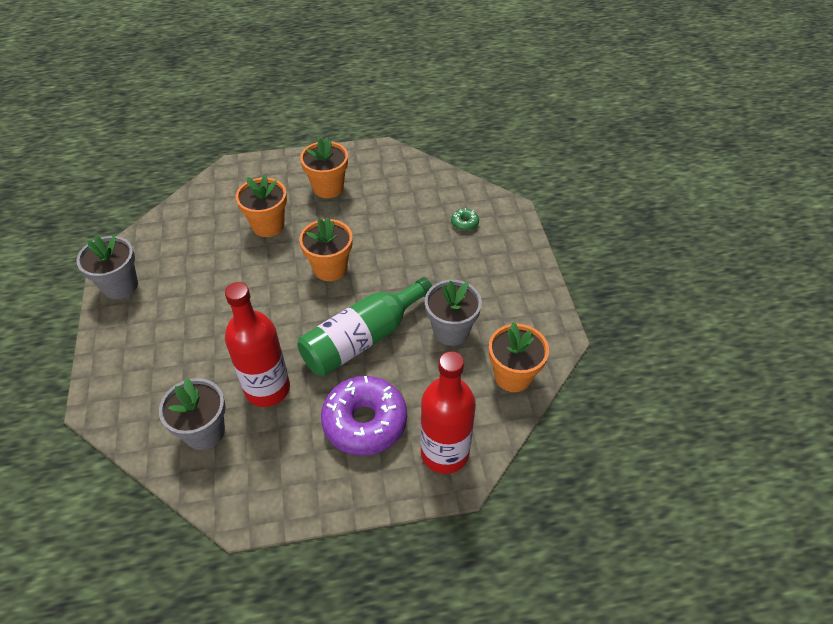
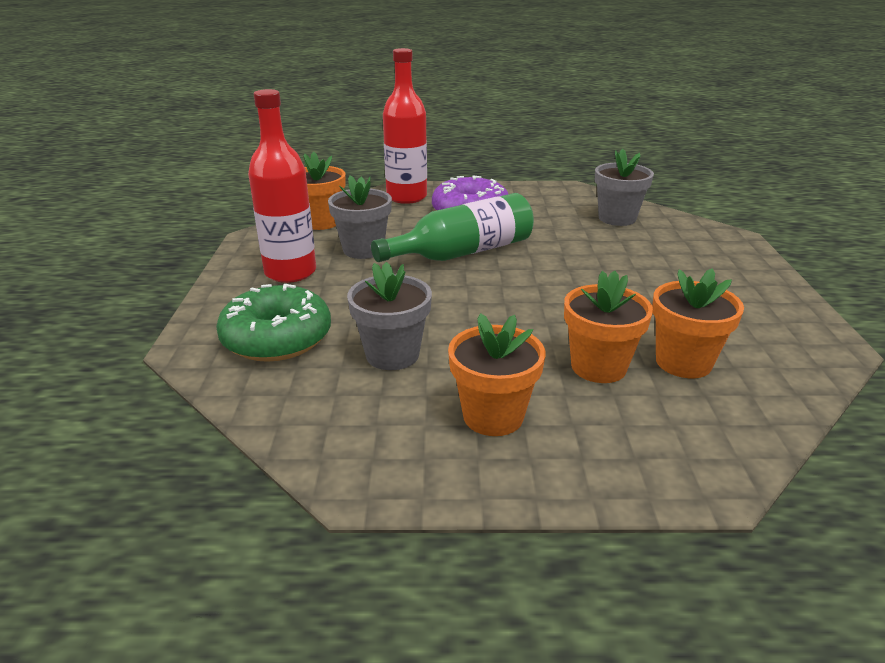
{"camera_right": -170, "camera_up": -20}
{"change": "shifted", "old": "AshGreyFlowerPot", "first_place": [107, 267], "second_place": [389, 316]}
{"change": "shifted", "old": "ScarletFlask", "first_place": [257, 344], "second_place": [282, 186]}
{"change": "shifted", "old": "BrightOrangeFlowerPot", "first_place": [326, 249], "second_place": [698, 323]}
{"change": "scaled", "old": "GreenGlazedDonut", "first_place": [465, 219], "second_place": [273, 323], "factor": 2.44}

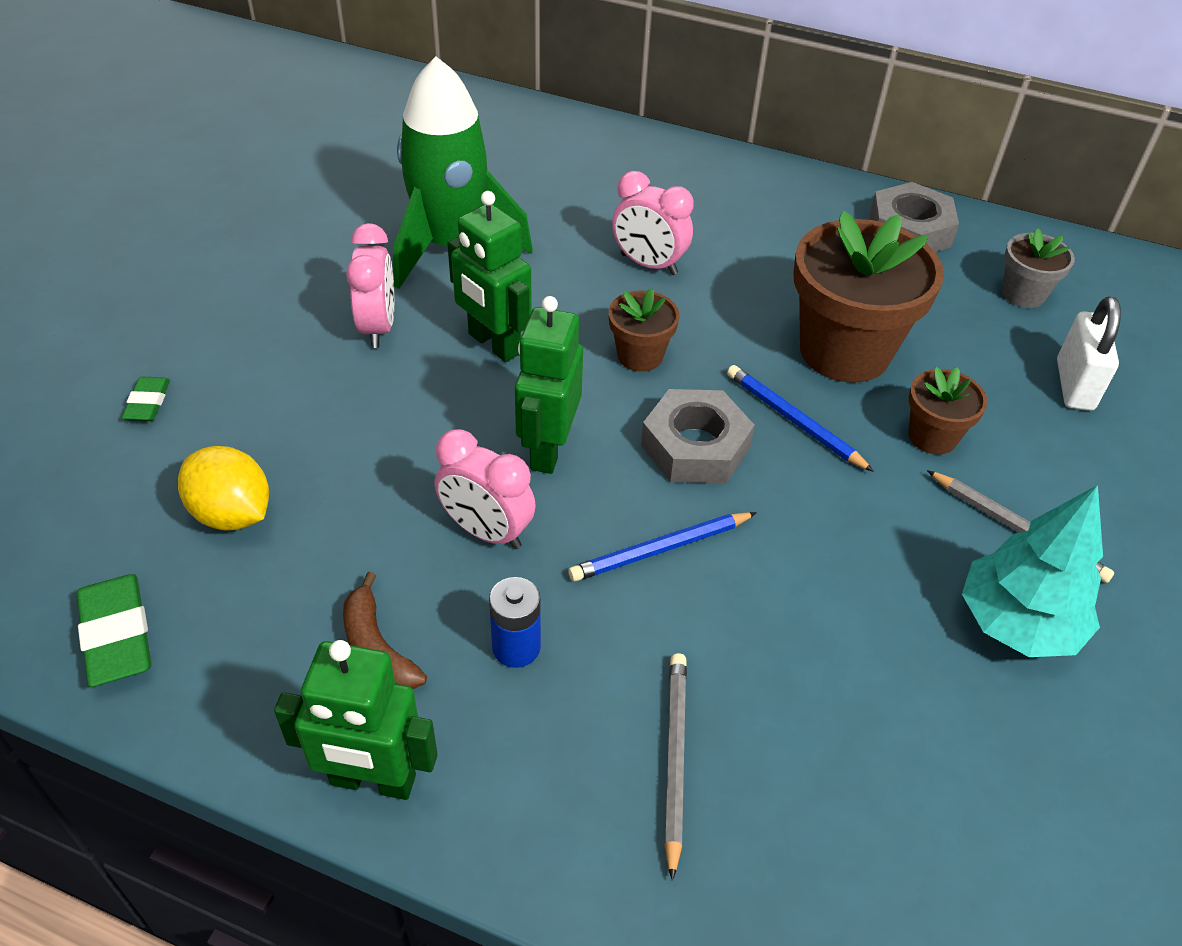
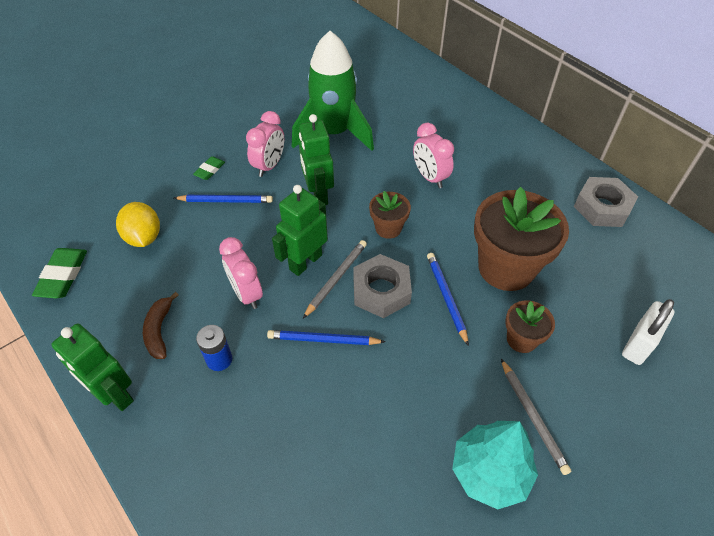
{"camera_right": 30, "camera_up": 5}
{"change": "shifted", "old": "GreenEraser", "first_place": [146, 399], "second_place": [209, 168]}
{"change": "shifted", "old": "AshGreyLeadPencil", "first_place": [675, 767], "second_place": [335, 279]}
{"change": "gone", "old": "AshGreyFlowerPot", "first_place": [1038, 268]}
{"change": "new", "new": "CobaltLeadPencil", "second_place": [223, 199]}

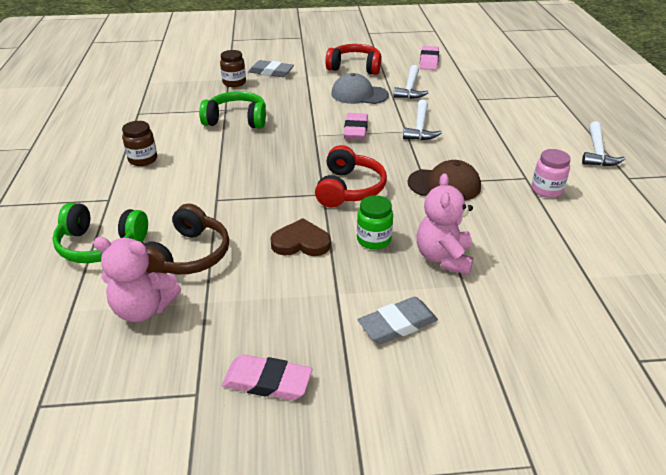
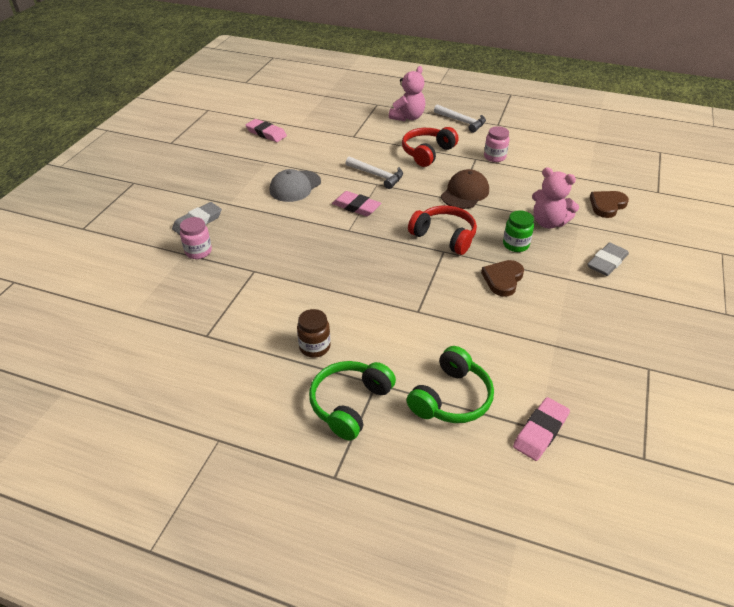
{"camera_right": -65, "camera_up": 5}
{"change": "shifted", "old": "RosyTeddy", "first_place": [137, 279], "second_place": [407, 93]}
{"change": "gone", "old": "DarkBrownHeadphones", "first_place": [186, 238]}
{"change": "shifted", "old": "GreenHeadphones", "first_place": [232, 110], "second_place": [352, 400]}
{"change": "repainted", "old": "DarkBrownJar", "new": "RosyJar", "first_place": [233, 68], "second_place": [196, 238]}
{"change": "shifted", "old": "RosyEraser", "first_place": [267, 377], "second_place": [541, 429]}
{"change": "shifted", "old": "ScarletHeadphones", "first_place": [353, 59], "second_place": [430, 147]}
{"change": "rotated", "old": "AshGreyEraser", "first_place": [398, 320], "second_place": [608, 259], "degrees": 45}
{"change": "gone", "old": "SnowWhiteCarpenter'sHammer", "first_place": [411, 82]}
{"change": "new", "new": "DarkBrownLoveHeart", "second_place": [609, 204]}

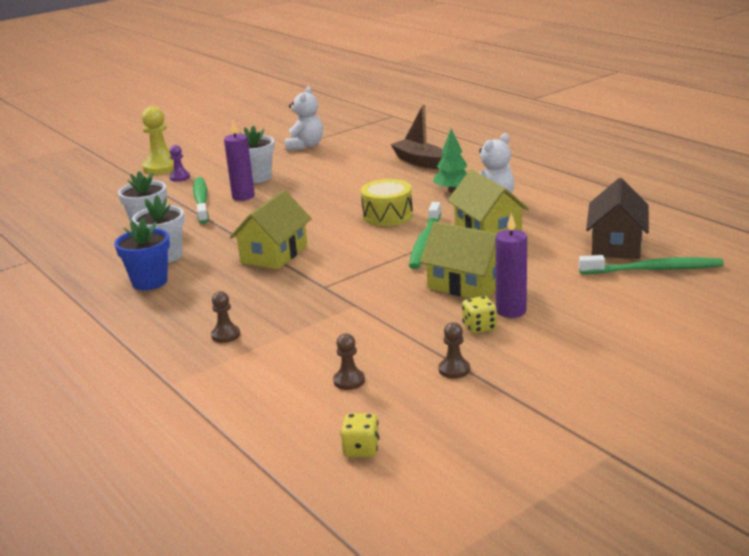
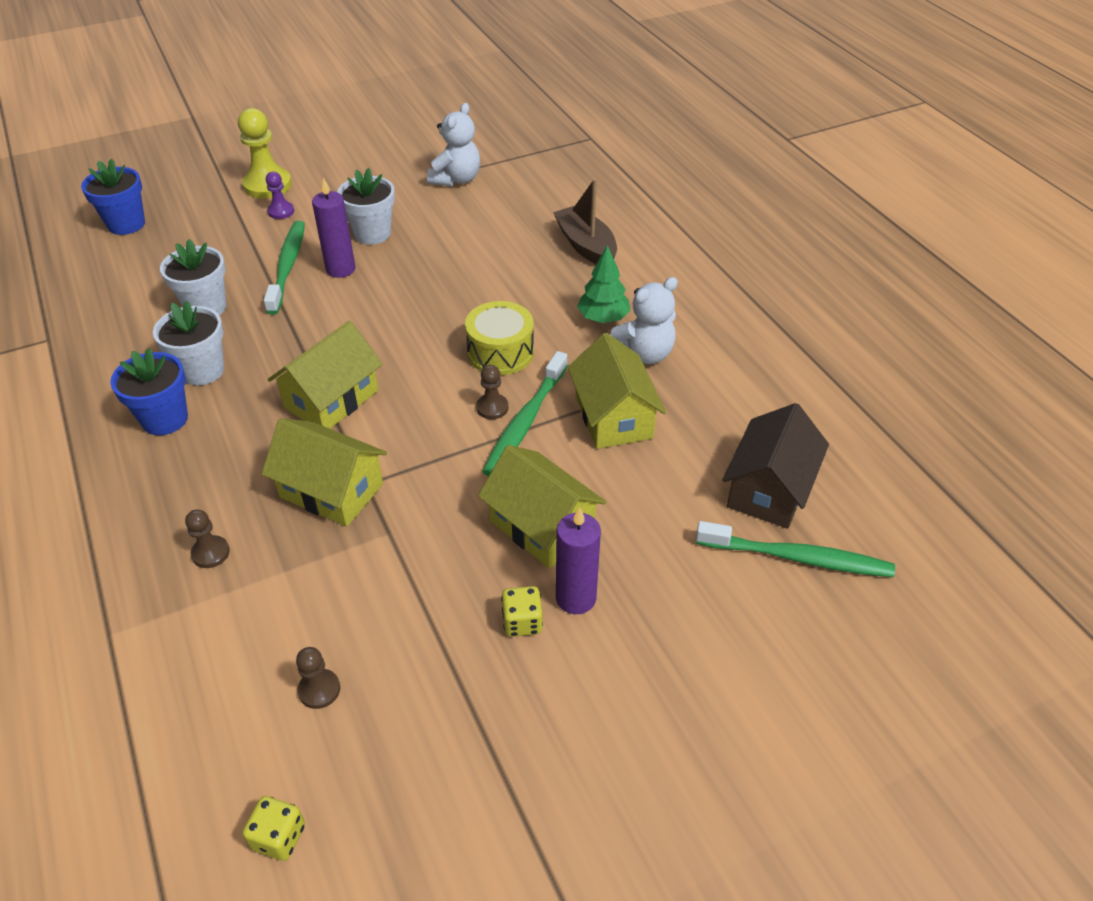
{"camera_right": 10, "camera_up": 20}
{"change": "shifted", "old": "DarkBrownPawn", "first_place": [454, 350], "second_place": [492, 392]}
{"change": "new", "new": "CobaltFlowerPot", "second_place": [113, 197]}
{"change": "new", "new": "BrightYellowCottage", "second_place": [324, 472]}

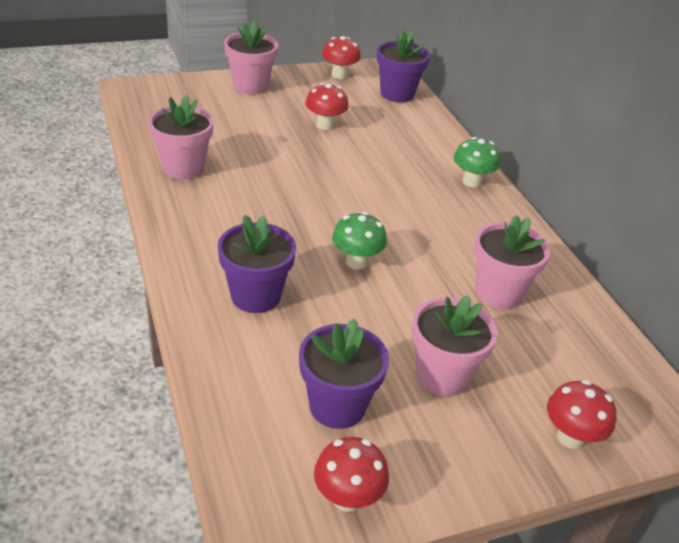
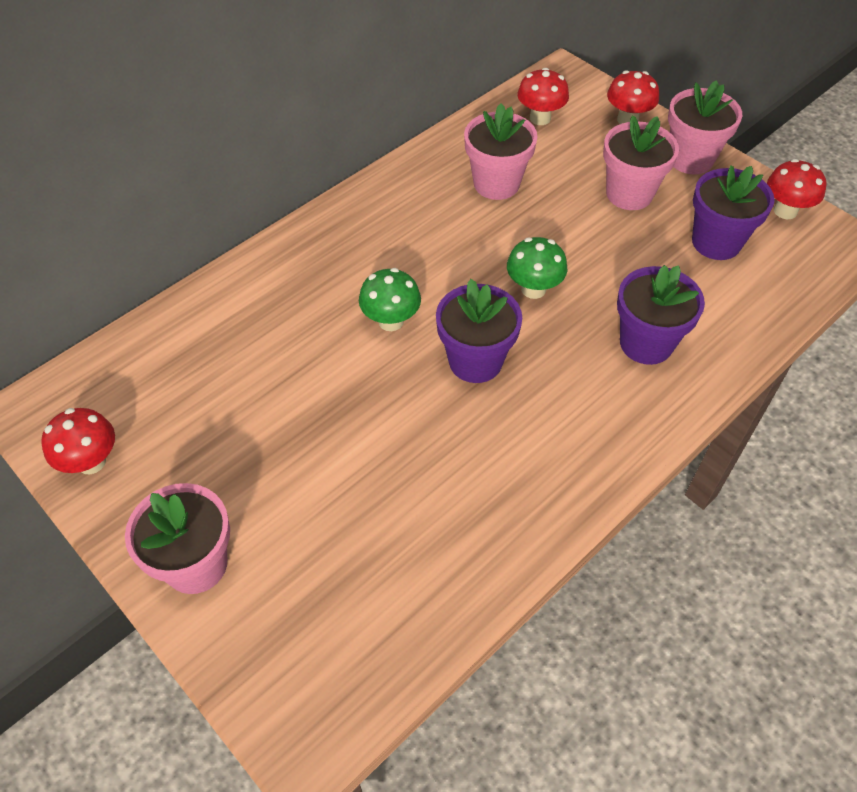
{"camera_right": -110, "camera_up": 15}
{"change": "shifted", "old": "RosyFlowerPot", "first_place": [181, 137], "second_place": [705, 127]}
{"change": "shifted", "old": "ScarletToadstool", "first_place": [327, 106], "second_place": [543, 96]}
{"change": "shifted", "old": "PurpleFlowerPot", "first_place": [403, 66], "second_place": [479, 331]}
{"change": "shifted", "old": "GreenToadstool", "first_place": [477, 162], "second_place": [390, 299]}

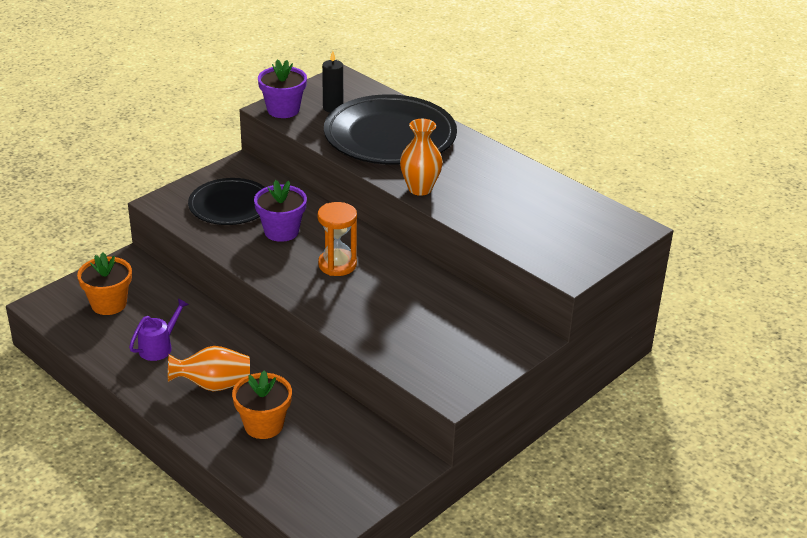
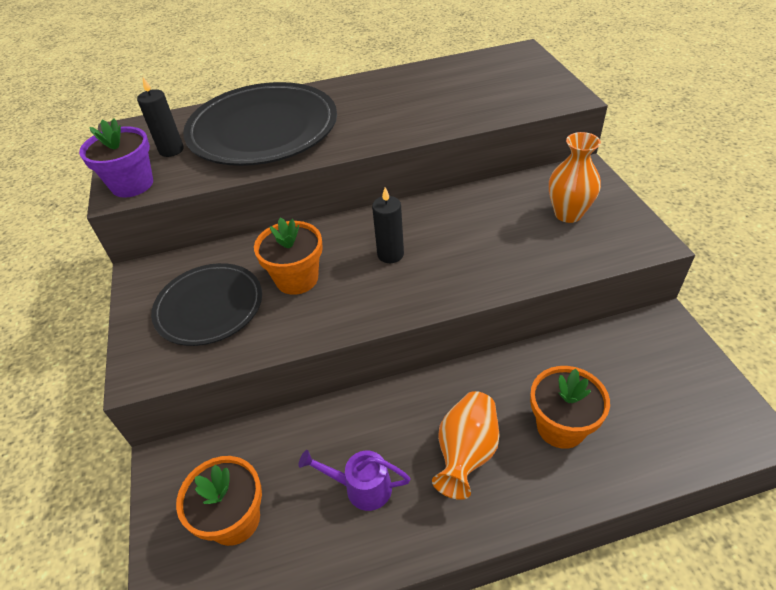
{"camera_right": -55, "camera_up": 10}
{"change": "rotated", "old": "PurpleSprinklingCan", "first_place": [159, 329], "second_place": [354, 480], "degrees": -60}
{"change": "repainted", "old": "PurpleFlowerPot", "new": "BrightOrangeFlowerPot", "first_place": [280, 211], "second_place": [288, 256]}
{"change": "swapped", "old": "BrightOrangeSandglass", "new": "JetBlackPillarCandle", "first_place": [337, 239], "second_place": [388, 225]}
{"change": "shifted", "old": "BrightOrangeVase", "first_place": [421, 157], "second_place": [575, 177]}

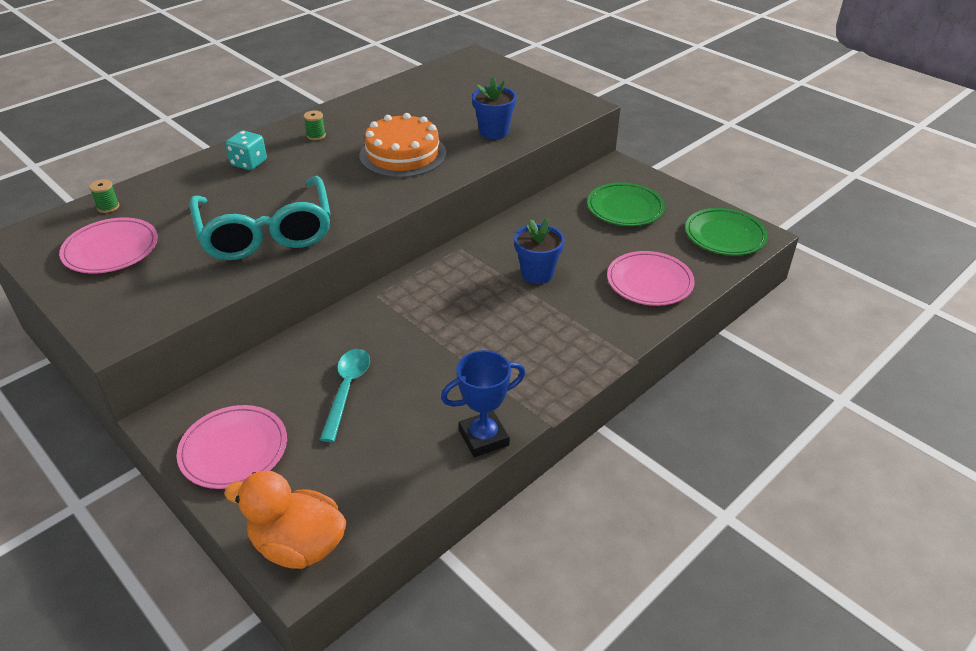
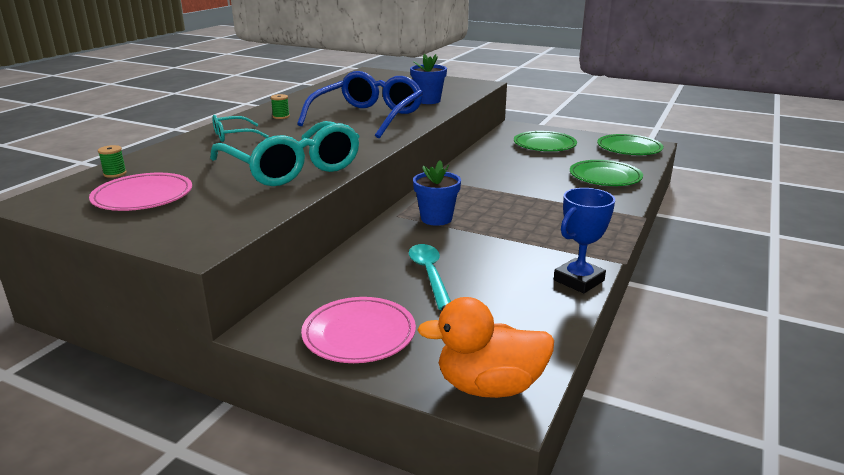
{"camera_right": -20, "camera_up": -15}
{"change": "swapped", "old": "TealGameDie", "new": "TealGlasses", "first_place": [246, 150], "second_place": [240, 128]}
{"change": "swapped", "old": "BrightOrangeCake", "new": "CobaltGlasses", "first_place": [402, 145], "second_place": [360, 105]}
{"change": "shifted", "old": "CobaltFlowerPot", "first_place": [539, 251], "second_place": [437, 193]}
{"change": "repainted", "old": "RosyFlatDish", "new": "GreenFlatDish", "first_place": [651, 278], "second_place": [606, 173]}

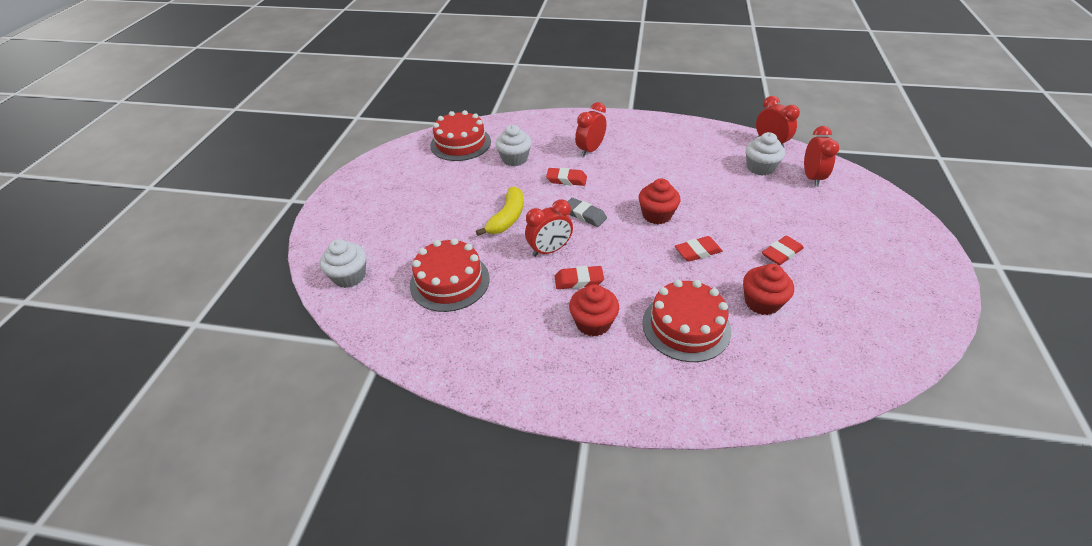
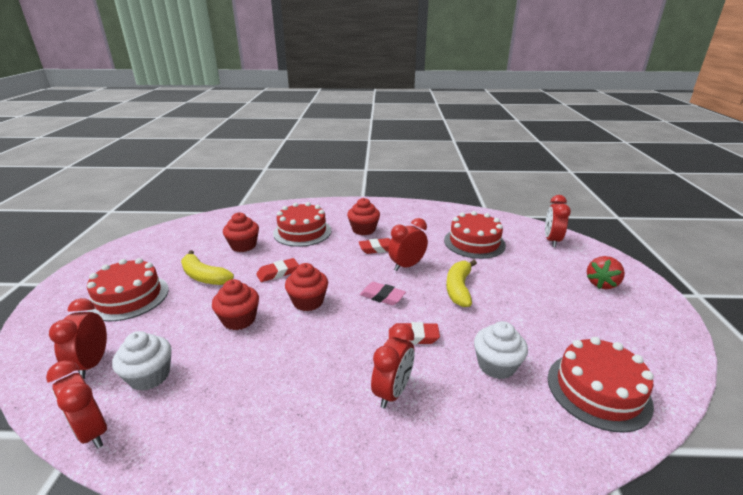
{"camera_right": 170, "camera_up": -15}
{"change": "swapped", "old": "SnowWhiteCupcake", "new": "ScarletClock", "first_place": [343, 263], "second_place": [558, 221]}
{"change": "repainted", "old": "AshGreyEraser", "new": "RosyEraser", "first_place": [587, 212], "second_place": [383, 294]}
{"change": "swapped", "old": "ScarletEraser", "new": "BrightYellowBananaFruit", "first_place": [783, 250], "second_place": [207, 267]}
{"change": "new", "new": "ScarletCake", "second_place": [128, 289]}
{"change": "new", "new": "ScarletCupcake", "second_place": [235, 304]}
{"change": "new", "new": "ScarletToyStrawberry", "second_place": [606, 272]}

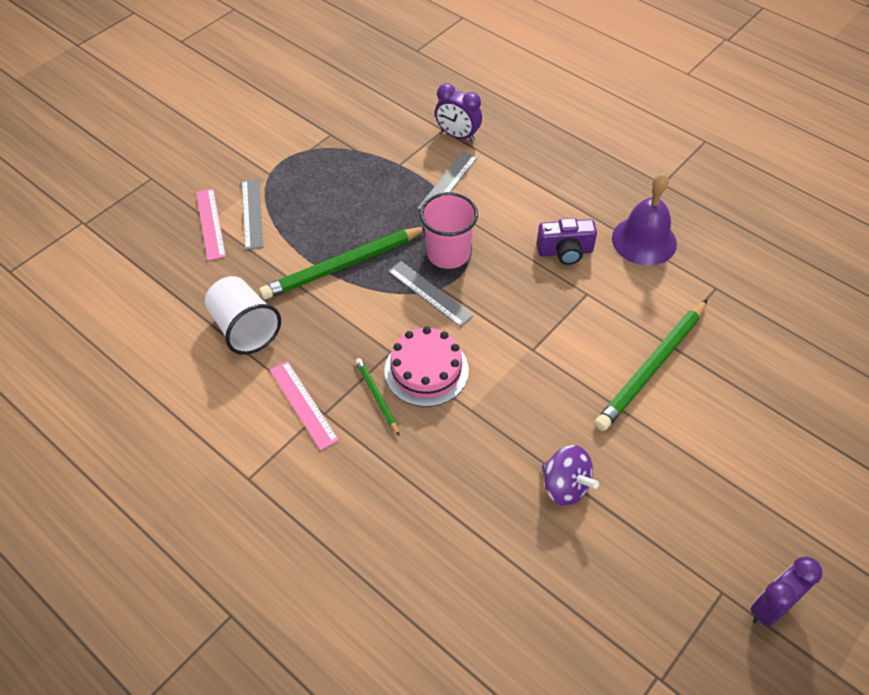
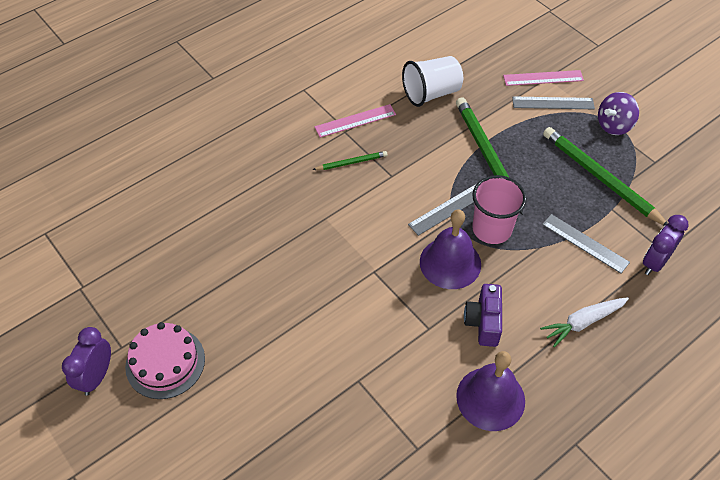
{"camera_right": 100, "camera_up": 0}
{"change": "shifted", "old": "RosyCake", "first_place": [426, 367], "second_place": [165, 360]}
{"change": "shifted", "old": "PurpleToyTop", "first_place": [570, 475], "second_place": [618, 113]}
{"change": "shifted", "old": "GreenLeadPencil", "first_place": [651, 365], "second_place": [605, 176]}
{"change": "rotated", "old": "PurpleClock", "first_place": [786, 592], "second_place": [86, 361], "degrees": -135}
{"change": "new", "new": "PurpleHandBell", "second_place": [450, 249]}
{"change": "new", "new": "SnowWhiteRootVegetable", "second_place": [584, 322]}

